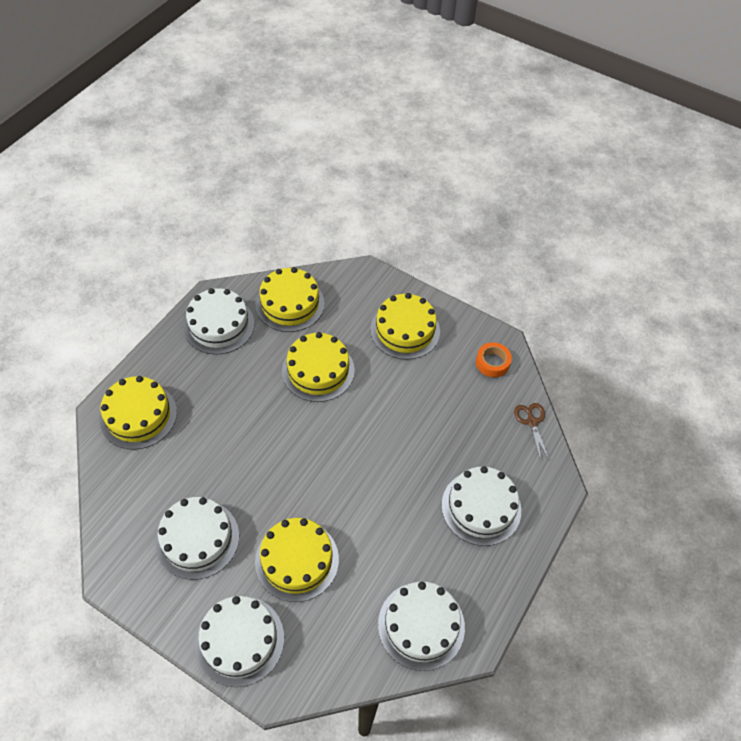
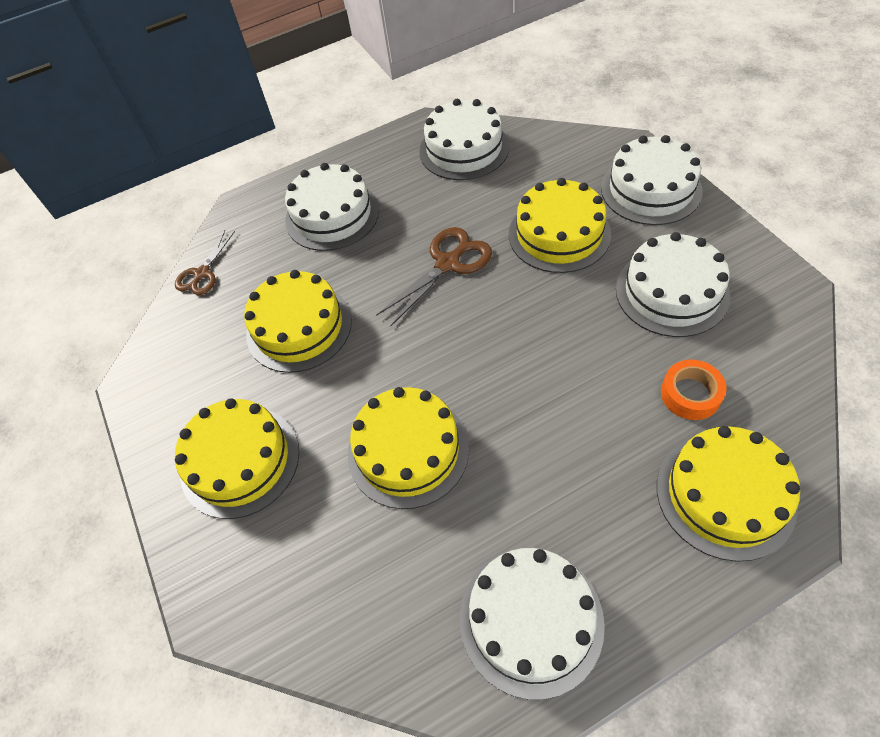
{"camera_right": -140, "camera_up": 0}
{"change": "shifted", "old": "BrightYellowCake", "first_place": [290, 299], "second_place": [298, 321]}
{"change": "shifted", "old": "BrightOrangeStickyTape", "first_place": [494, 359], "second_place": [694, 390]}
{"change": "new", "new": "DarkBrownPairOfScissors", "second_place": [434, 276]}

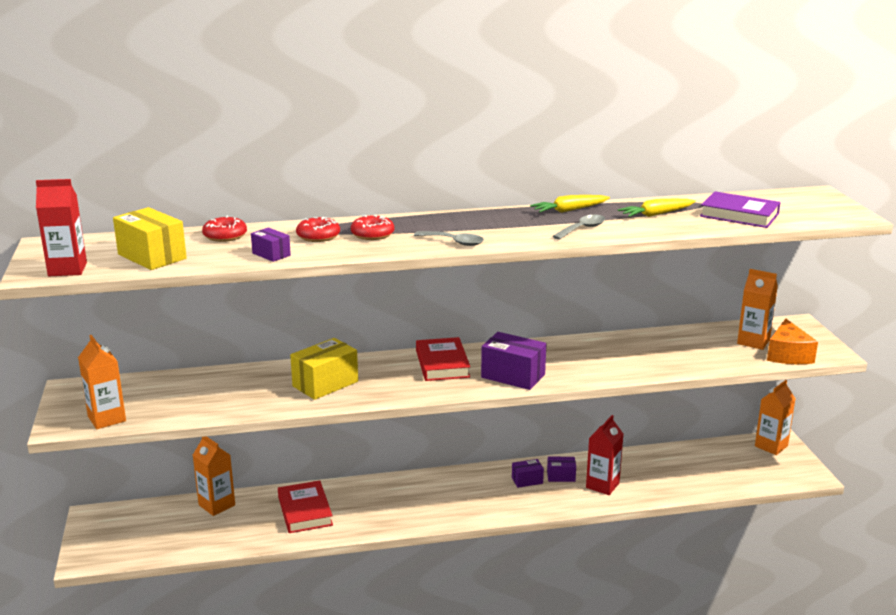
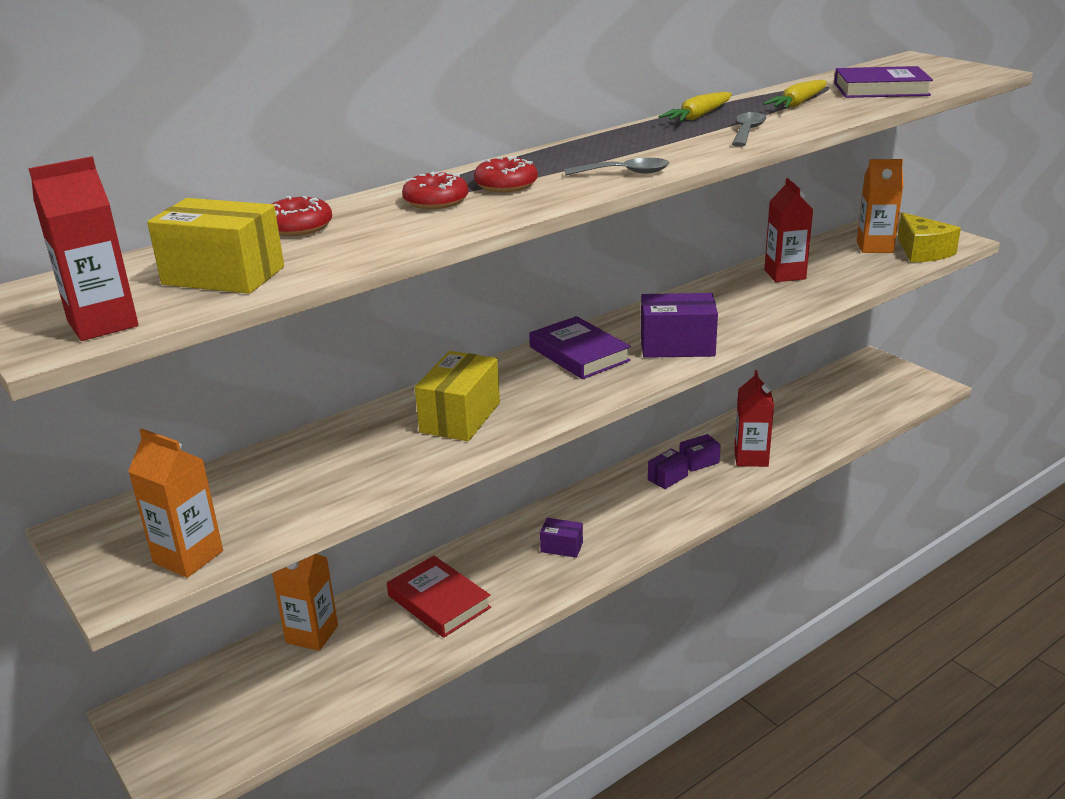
{"camera_right": -25, "camera_up": 5}
{"change": "shifted", "old": "PurplePackage", "first_place": [271, 244], "second_place": [561, 538]}
{"change": "repainted", "old": "ScarletHardcover", "new": "PurpleHardcover", "first_place": [443, 359], "second_place": [580, 347]}
{"change": "gone", "old": "BrightOrangeJuiceCarton", "first_place": [775, 417]}
{"change": "repainted", "old": "BrightOrangePieceOfCheese", "new": "BrightYellowPieceOfCheese", "first_place": [792, 341], "second_place": [929, 237]}
{"change": "new", "new": "ScarletJuiceCarton", "second_place": [788, 230]}

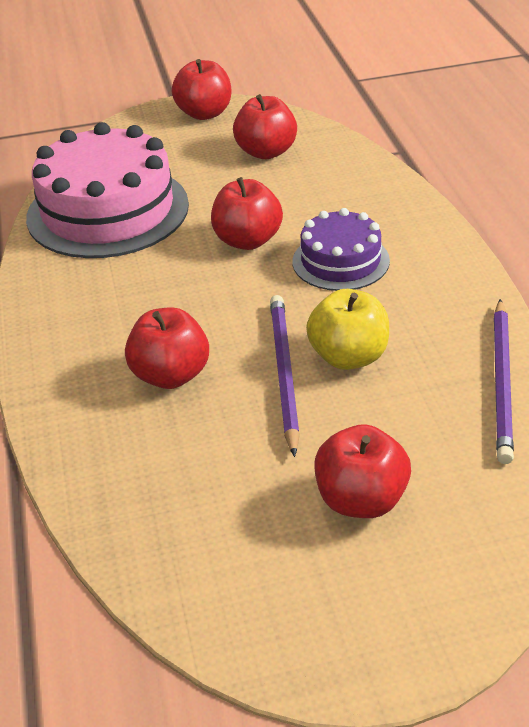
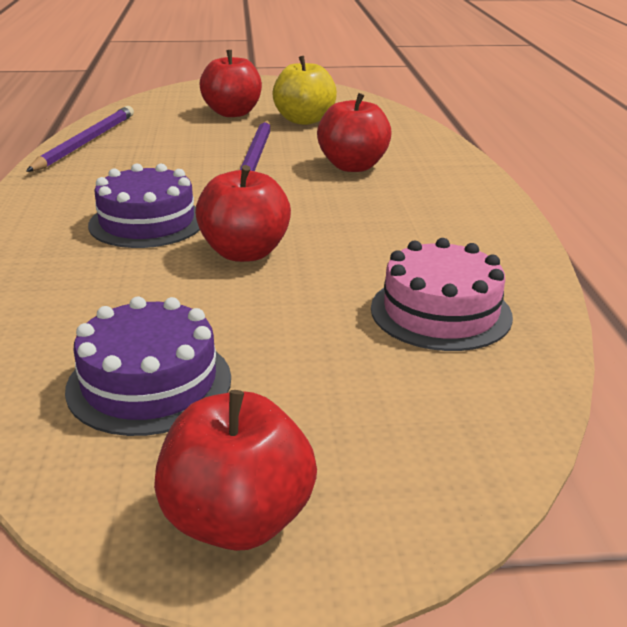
{"camera_right": -175, "camera_up": -10}
{"change": "scaled", "old": "RosyCake", "first_place": [107, 190], "second_place": [442, 294], "factor": 0.55}
{"change": "swapped", "old": "ScarletApple", "new": "PurpleCake", "first_place": [265, 126], "second_place": [148, 366]}
{"change": "shifted", "old": "BrightYellowApple", "first_place": [347, 329], "second_place": [304, 90]}

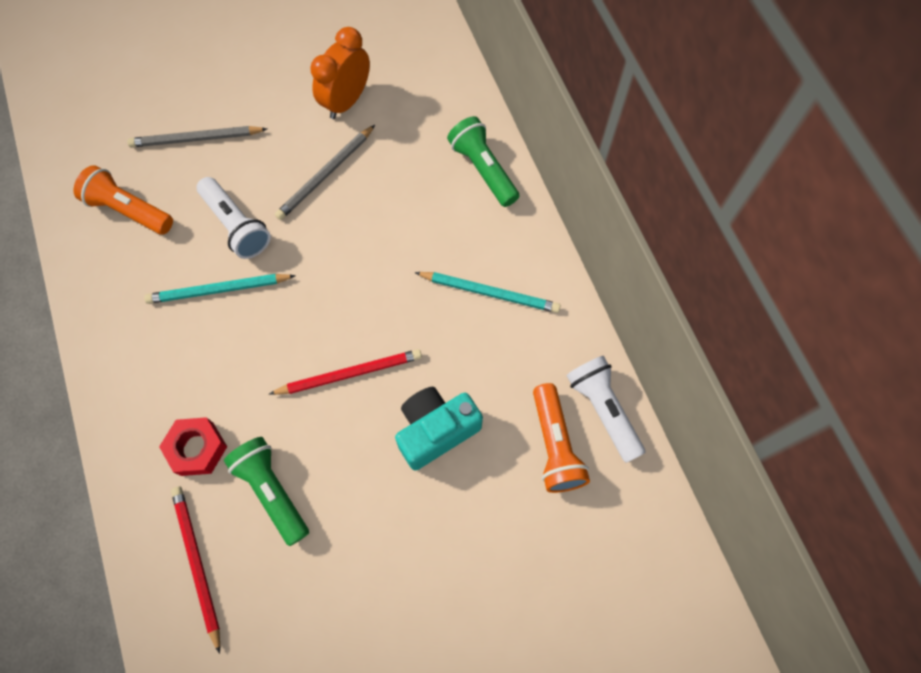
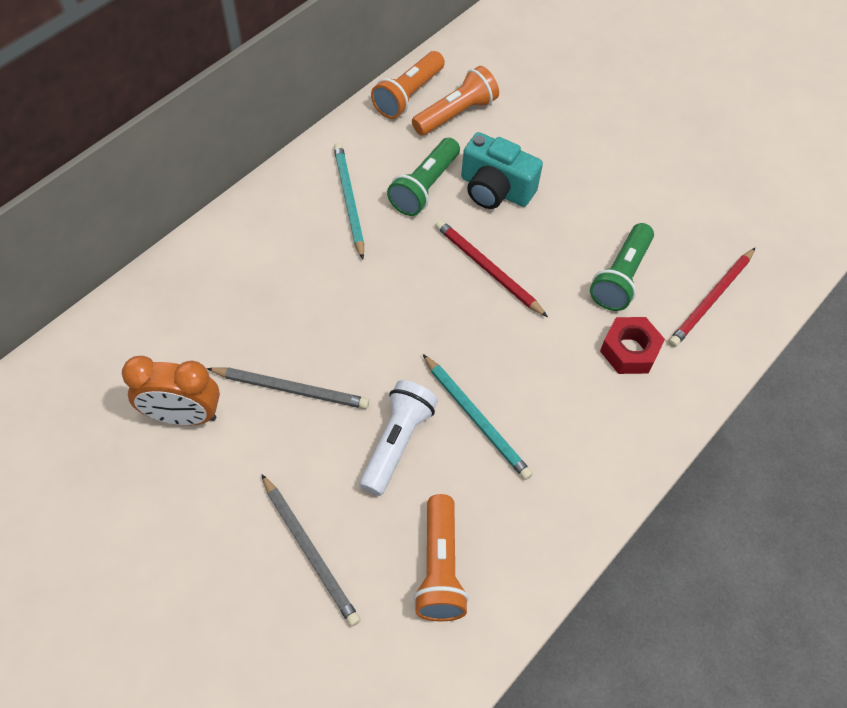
{"camera_right": -120, "camera_up": -10}
{"change": "shifted", "old": "GreenFlashlight", "first_place": [483, 161], "second_place": [423, 177]}
{"change": "repainted", "old": "SnowWhiteFlashlight", "new": "BrightOrangeFlashlight", "first_place": [605, 409], "second_place": [408, 85]}

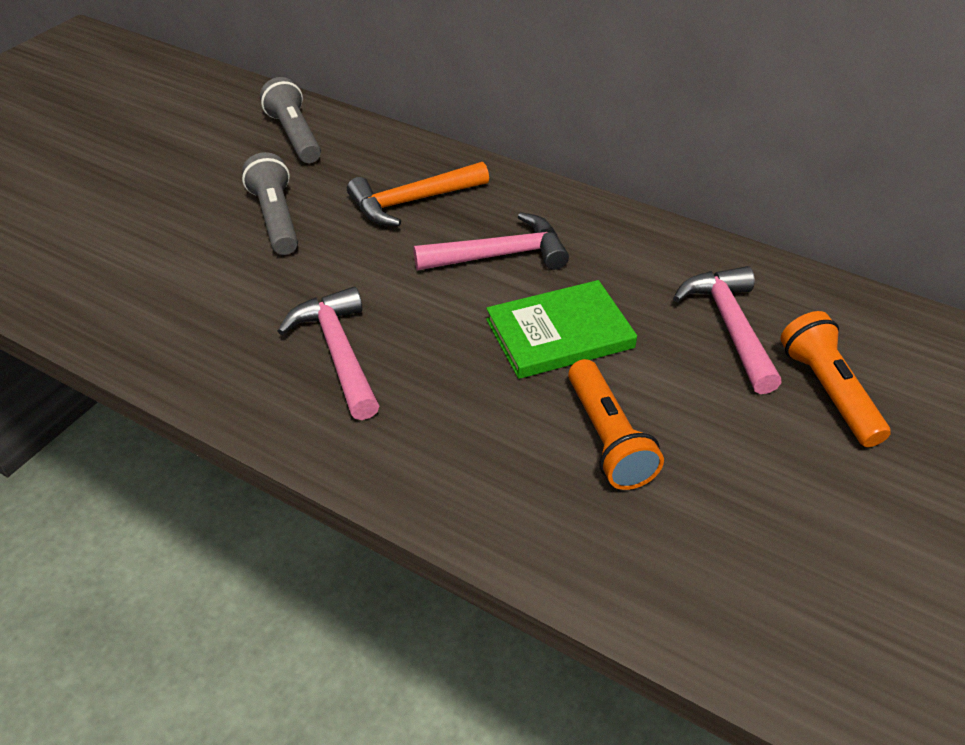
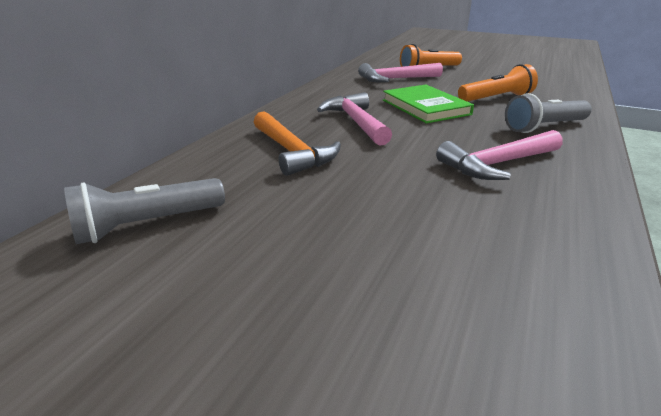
{"camera_right": -95, "camera_up": -15}
{"change": "shifted", "old": "AshGreyFlashlight", "first_place": [270, 203], "second_place": [548, 113]}

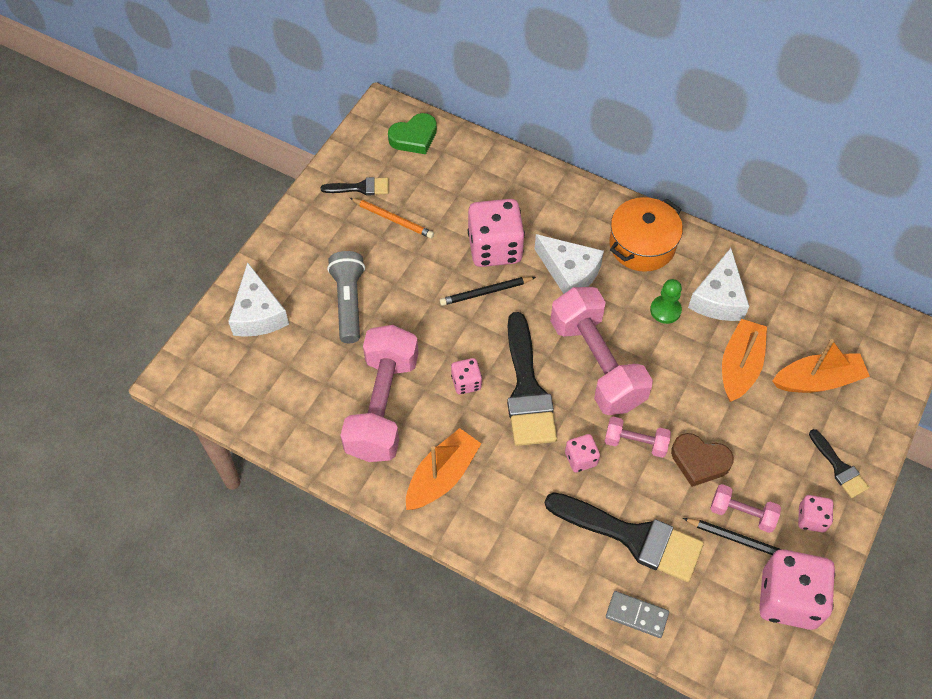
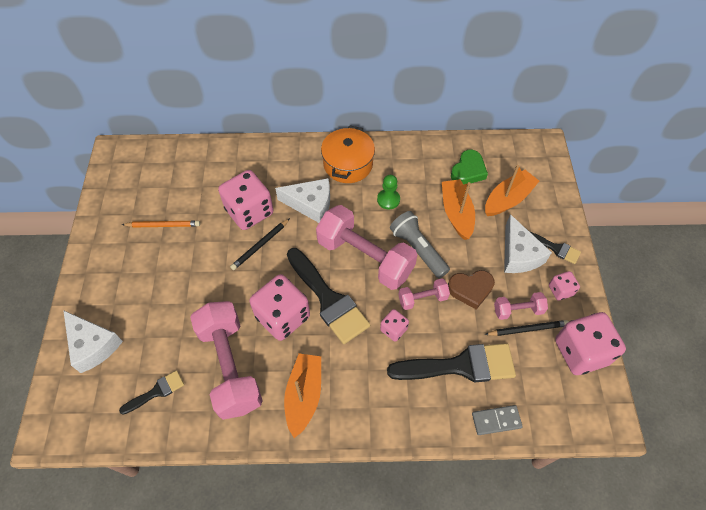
{"camera_right": -30, "camera_up": 0}
{"change": "shifted", "old": "JetBlackPaintbrush", "first_place": [355, 186], "second_place": [151, 392]}
{"change": "shifted", "old": "AshGreyFlashlight", "first_place": [346, 297], "second_place": [420, 244]}
{"change": "shifted", "old": "GreenLoveHeart", "first_place": [412, 133], "second_place": [469, 167]}
{"change": "scaled", "old": "RosyGameDie", "first_place": [466, 376], "second_place": [279, 307], "factor": 2.03}
{"change": "shifted", "old": "SnowWhitePieceOfCheese", "first_place": [718, 284], "second_place": [528, 243]}

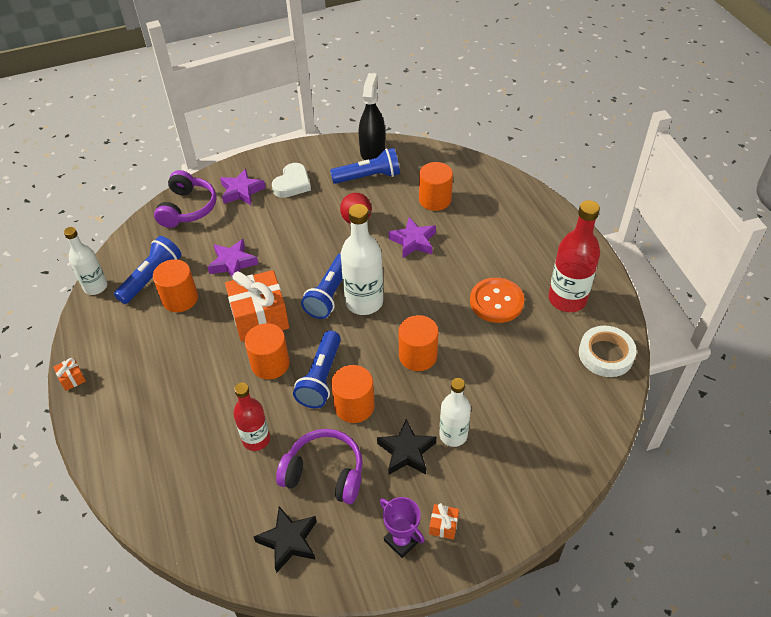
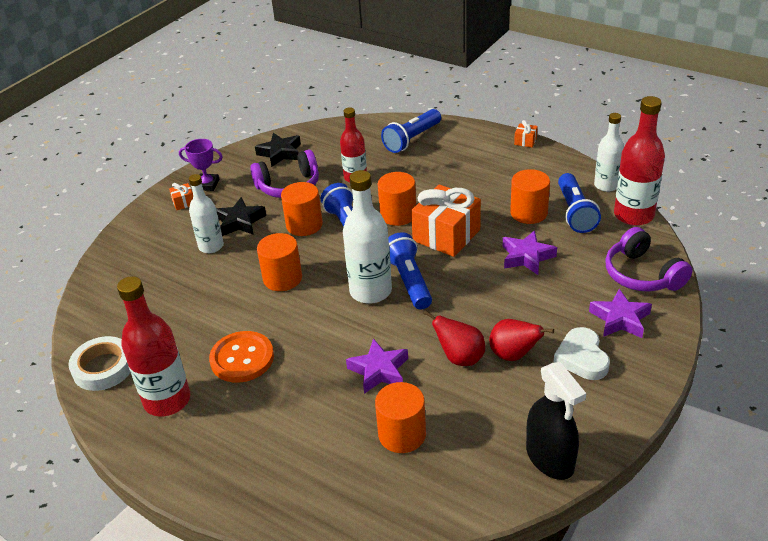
{"camera_right": 145, "camera_up": -10}
{"change": "shifted", "old": "CobaltFlashlight", "first_place": [365, 166], "second_place": [411, 131]}
{"change": "new", "new": "ScarletPear", "second_place": [521, 340]}
{"change": "new", "new": "ScarletFlask", "second_place": [639, 161]}

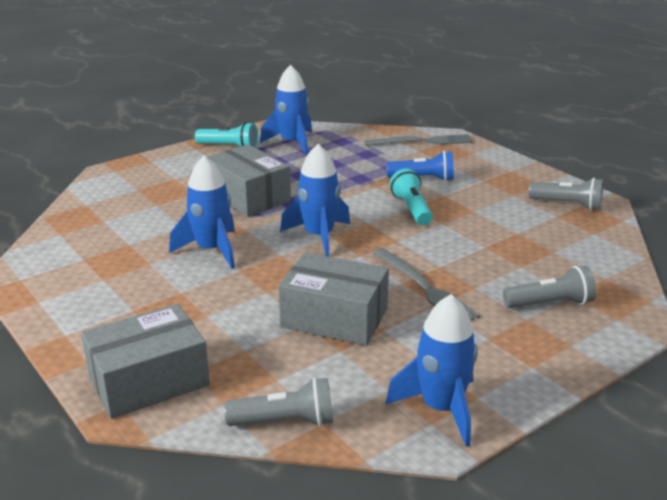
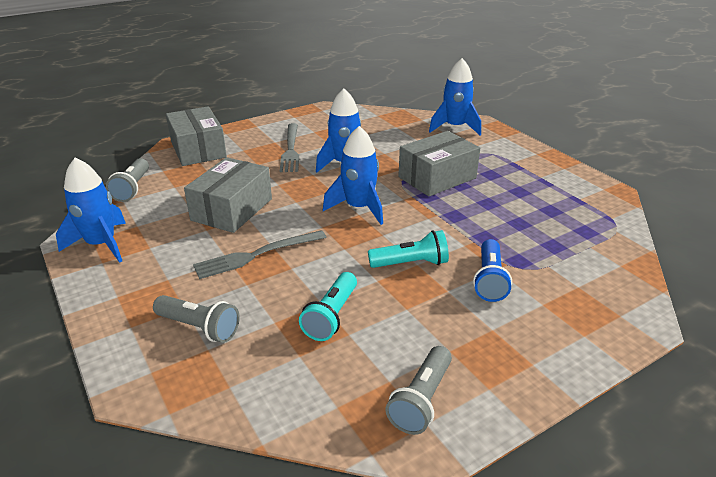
{"camera_right": 95, "camera_up": 5}
{"change": "shifted", "old": "TealFlashlight", "first_place": [226, 135], "second_place": [328, 306]}
{"change": "shifted", "old": "CobaltToyRocket", "first_place": [286, 110], "second_place": [455, 97]}
{"change": "shifted", "old": "AshGreyDinnerFork", "first_place": [419, 140], "second_place": [289, 147]}
{"change": "rotated", "old": "AshGreyFlashlight", "first_place": [549, 287], "second_place": [196, 319], "degrees": -60}

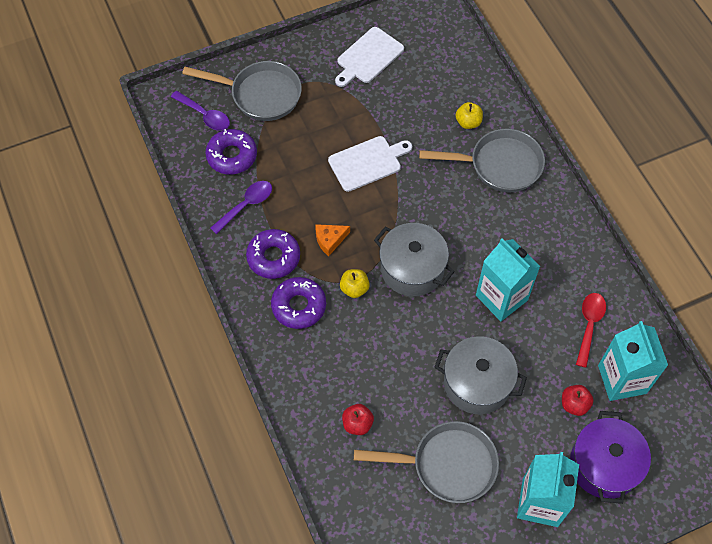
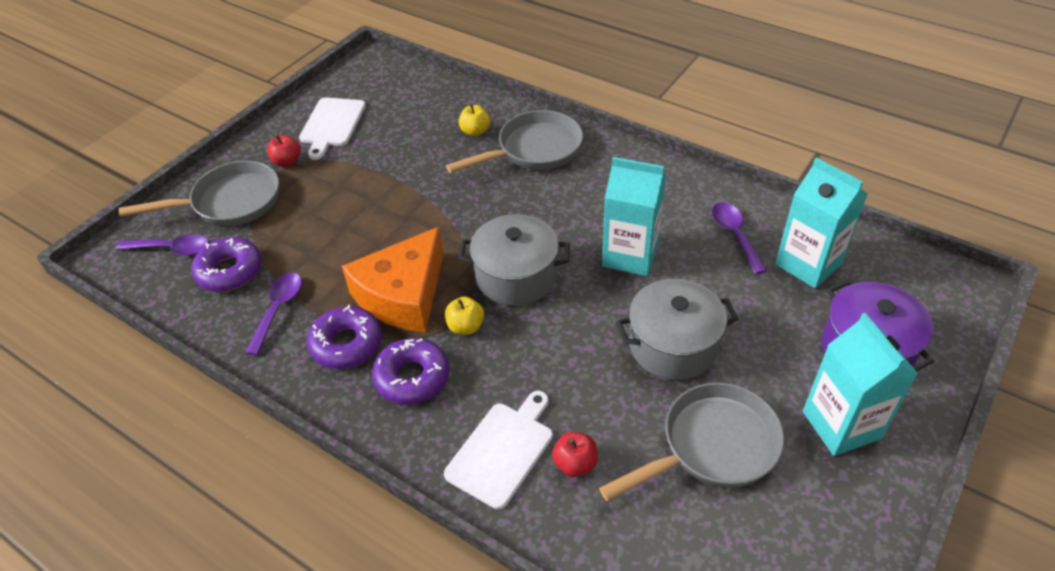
{"camera_right": -30, "camera_up": -15}
{"change": "scaled", "old": "BrightOrangePieceOfCheese", "first_place": [332, 240], "second_place": [393, 280], "factor": 2.31}
{"change": "shifted", "old": "SnowWhiteChoppingBoard", "first_place": [370, 164], "second_place": [498, 450]}
{"change": "shifted", "old": "ScarletApple", "first_place": [578, 400], "second_place": [284, 151]}
{"change": "repainted", "old": "ScarletSpoon", "new": "PurpleSpoon", "first_place": [591, 330], "second_place": [739, 238]}

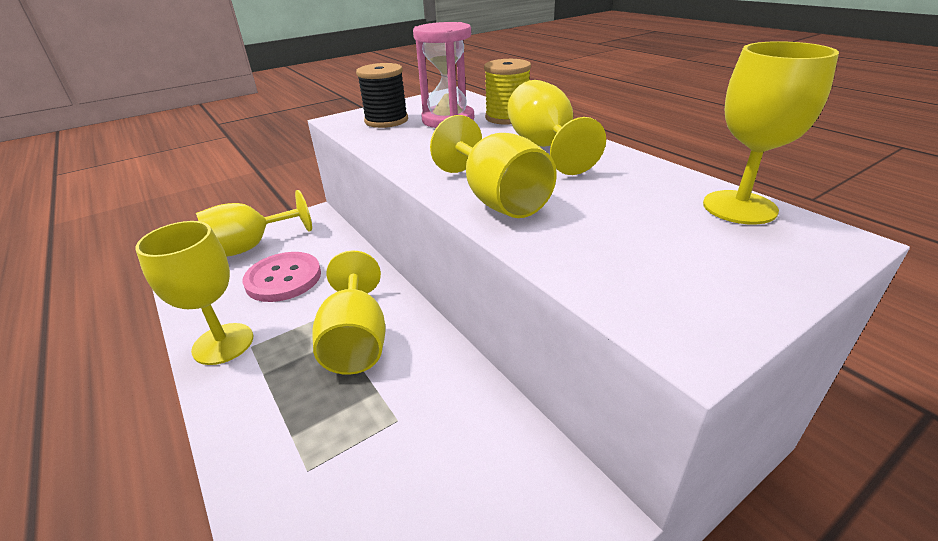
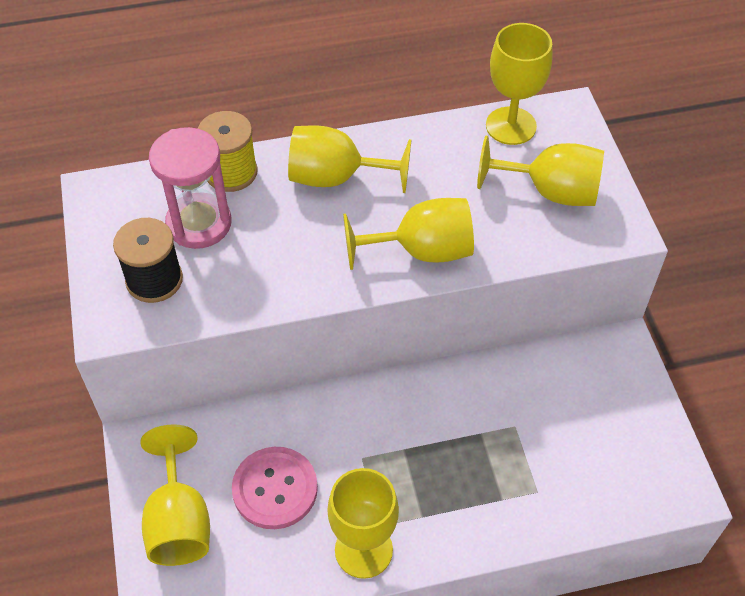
{"camera_right": -70, "camera_up": 20}
{"change": "shifted", "old": "BrightYellowGoblet", "first_place": [349, 312], "second_place": [540, 171]}

